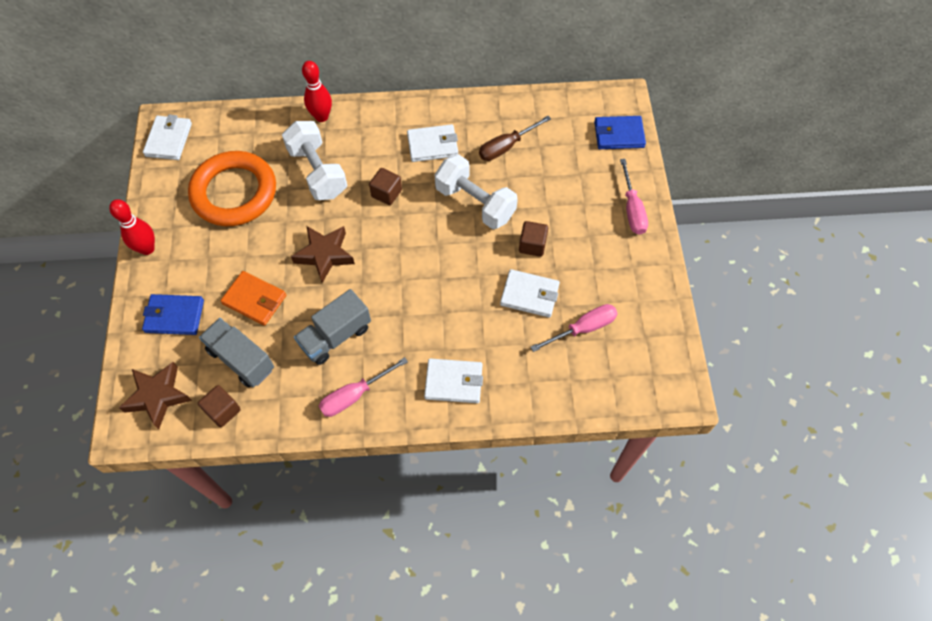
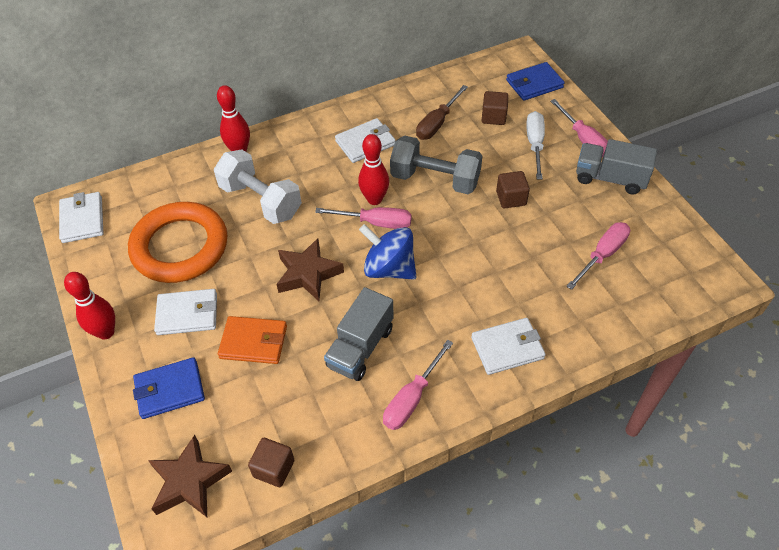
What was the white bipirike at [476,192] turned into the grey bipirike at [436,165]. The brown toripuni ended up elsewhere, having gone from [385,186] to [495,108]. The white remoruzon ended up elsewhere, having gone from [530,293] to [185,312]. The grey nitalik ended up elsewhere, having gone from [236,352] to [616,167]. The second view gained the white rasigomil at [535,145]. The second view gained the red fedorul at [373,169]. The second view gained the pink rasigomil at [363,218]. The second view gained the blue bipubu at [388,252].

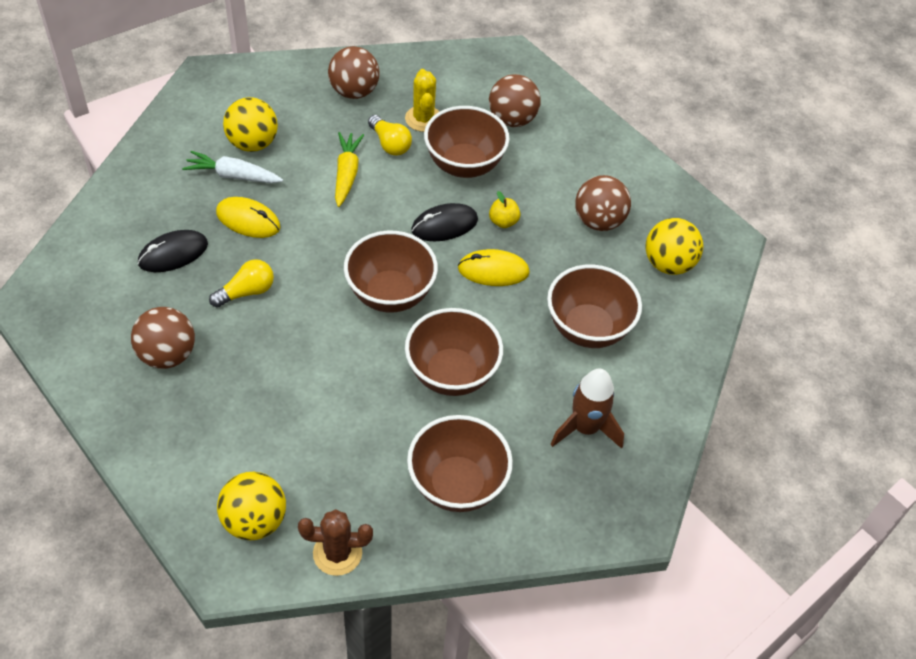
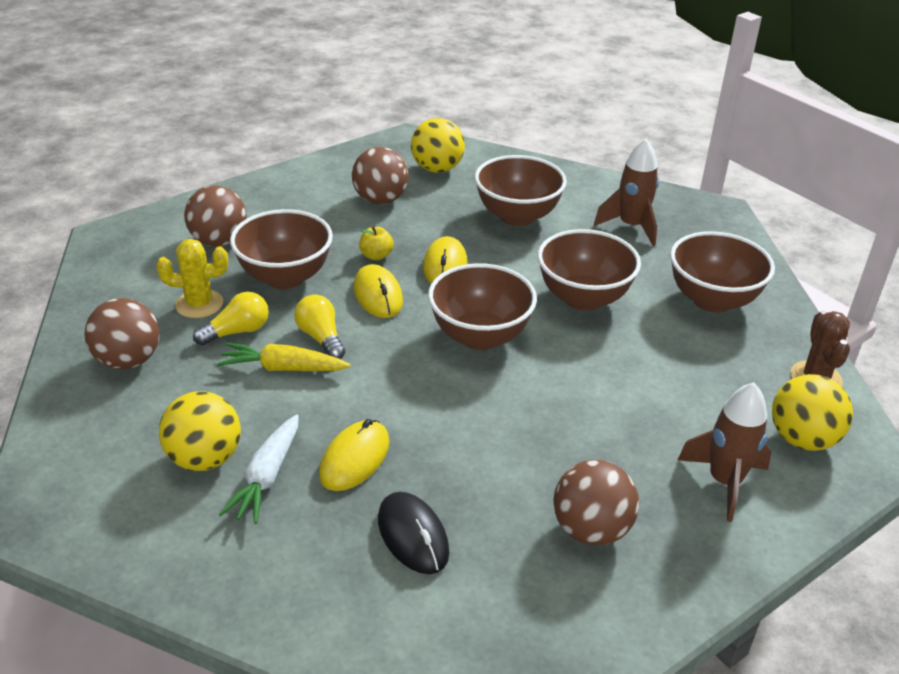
What was the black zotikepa at [444,222] turned into the yellow zotikepa at [378,291]. The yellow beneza ended up elsewhere, having gone from [241,283] to [319,327]. The second view gained the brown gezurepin at [724,452].

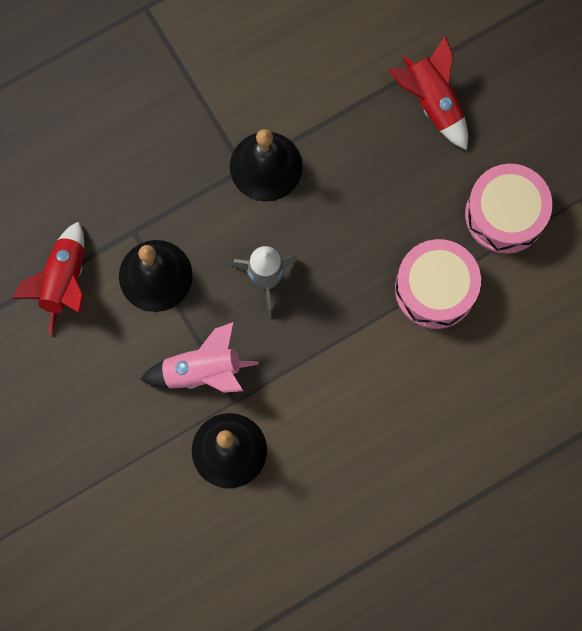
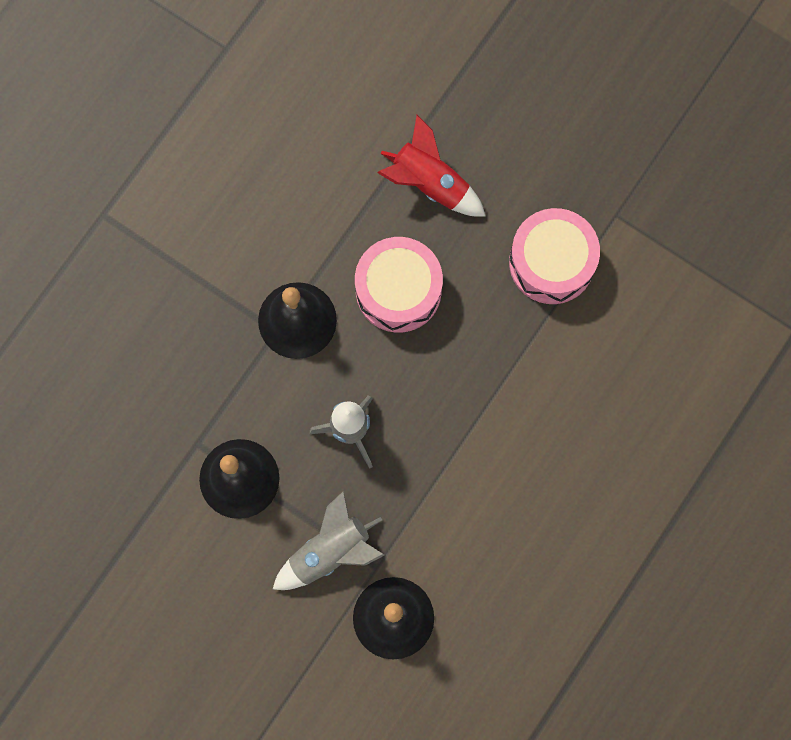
The second view lost the red gezurepin at [48,278]. The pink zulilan ended up elsewhere, having gone from [438,284] to [399,285]. What was the pink gezurepin at [199,357] turned into the grey gezurepin at [328,540].

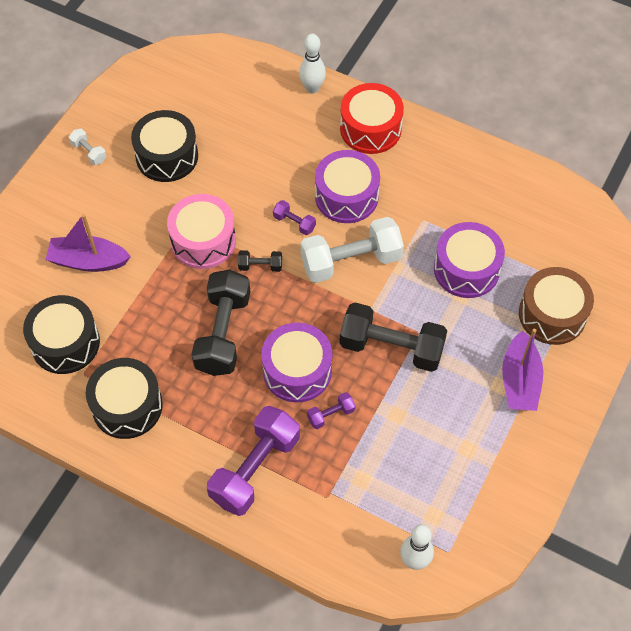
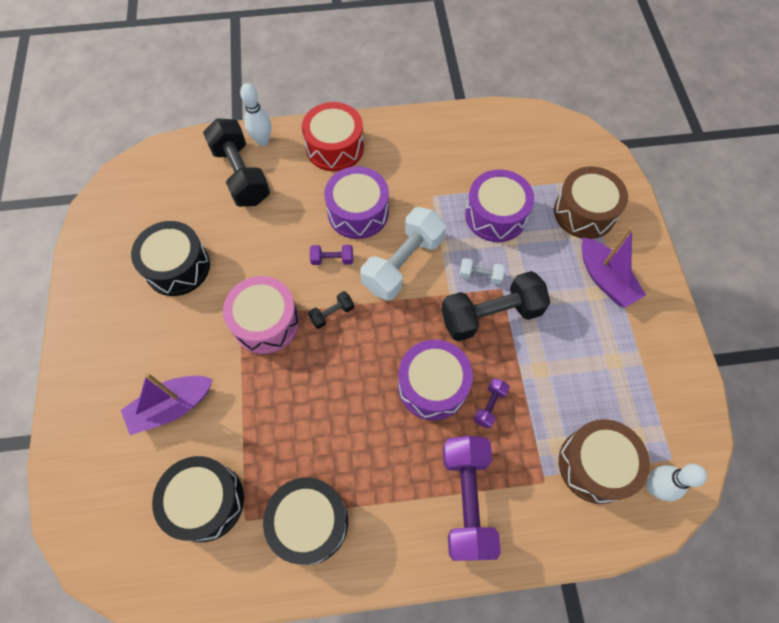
The white bipirike ended up elsewhere, having gone from [87,147] to [482,271]. The black bipirike ended up elsewhere, having gone from [220,322] to [236,162]. The second view gained the brown zulilan at [604,461].

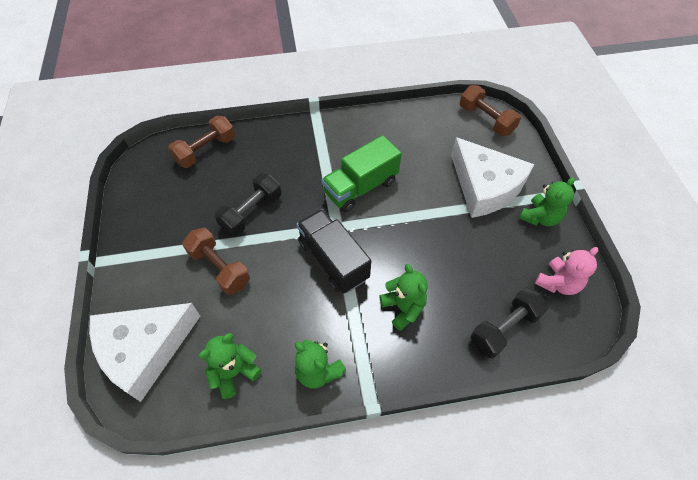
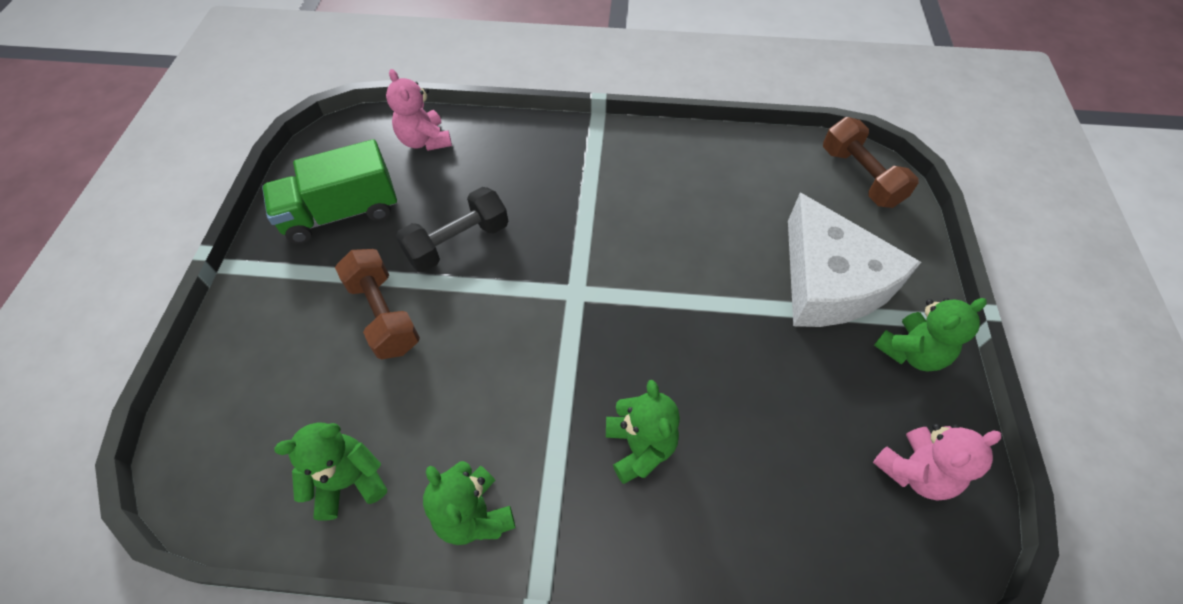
Where the brown bipirike stood at [201,141], the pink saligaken came to stand at [419,110]. The green nitalik ended up elsewhere, having gone from [362,173] to [329,191]. The second view lost the black nitalik at [334,251]. The second view lost the black bipirike at [509,322]. The second view lost the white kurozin at [144,352].

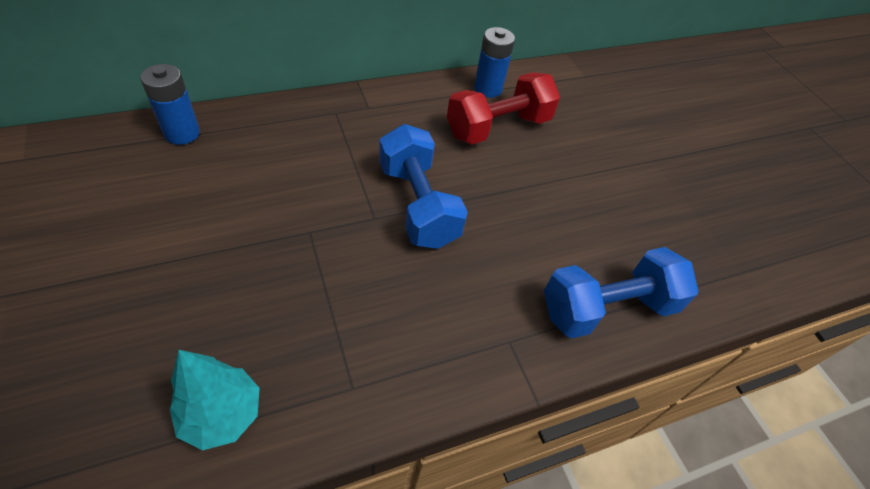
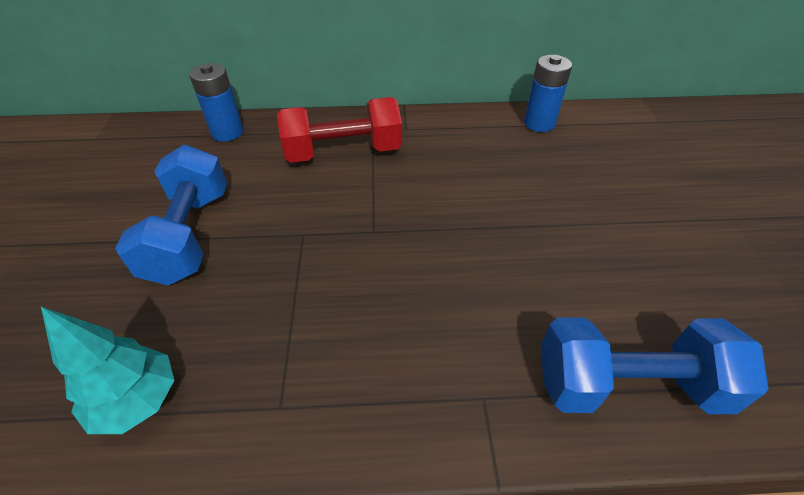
The red bipirike ended up elsewhere, having gone from [503,108] to [339,130]. The blue bipirike ended up elsewhere, having gone from [423,186] to [171,215].

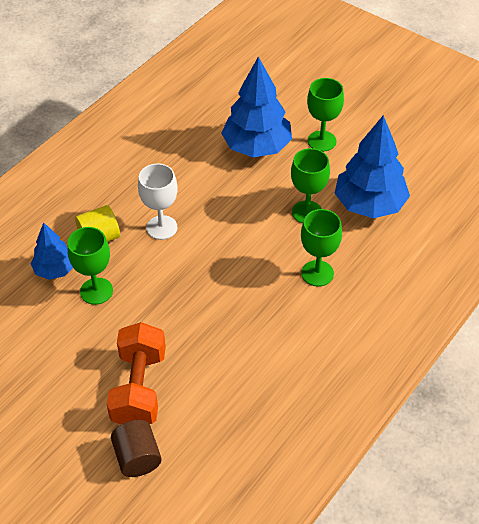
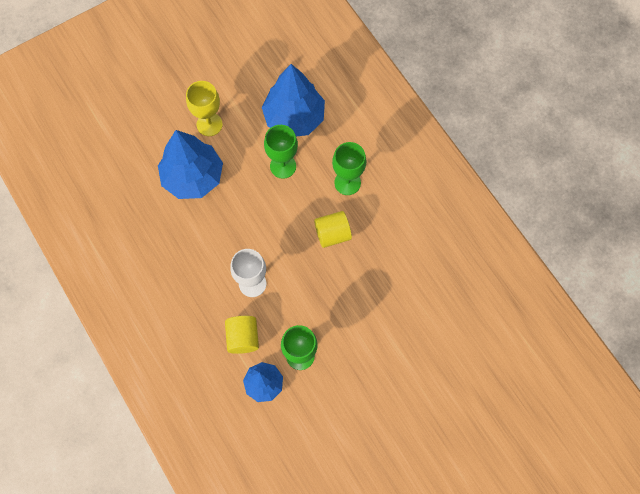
What was the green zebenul at [325,115] turned into the yellow zebenul at [204,108]. The second view lost the orange bipirike at [136,373]. The second view lost the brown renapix at [136,448]. The second view gained the yellow renapix at [333,229].

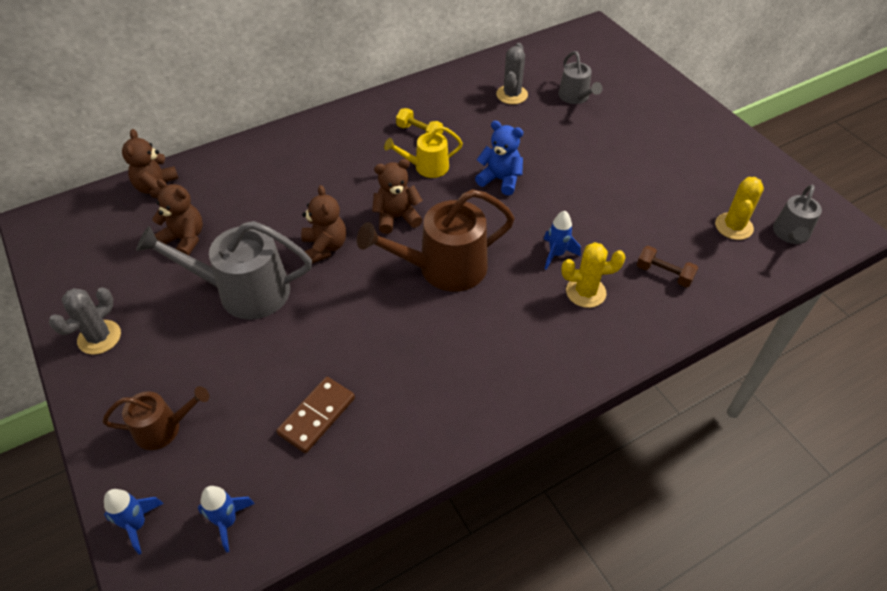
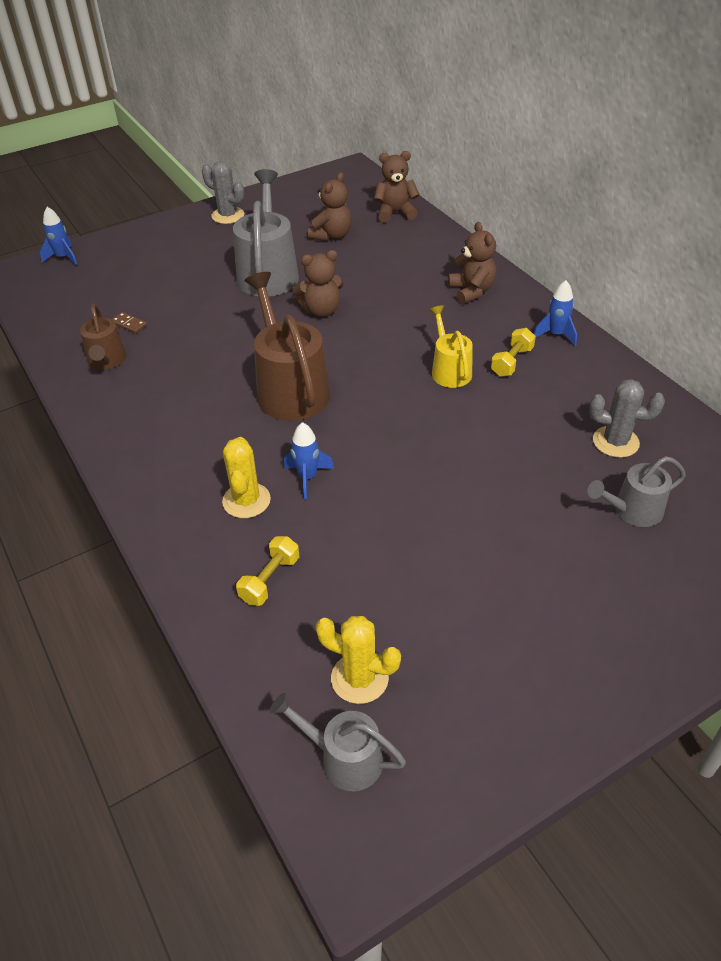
The second view lost the blue saligaken at [499,158]. The brown saligaken ended up elsewhere, having gone from [397,196] to [472,263]. What was the brown bipirike at [667,266] turned into the yellow bipirike at [267,571]. The size of the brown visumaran at [315,415] changed by a factor of 0.53. The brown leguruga ended up elsewhere, having gone from [156,418] to [103,337]. The blue gezurepin ended up elsewhere, having gone from [226,519] to [555,313].

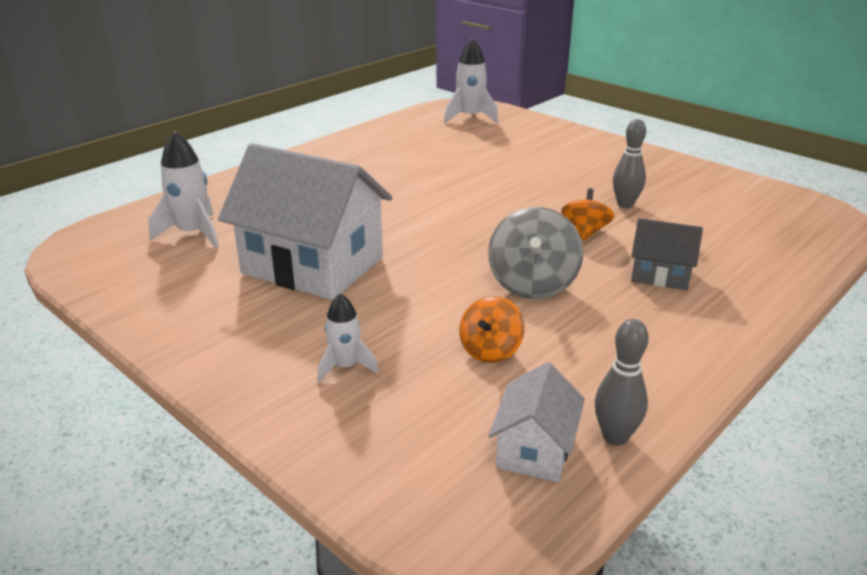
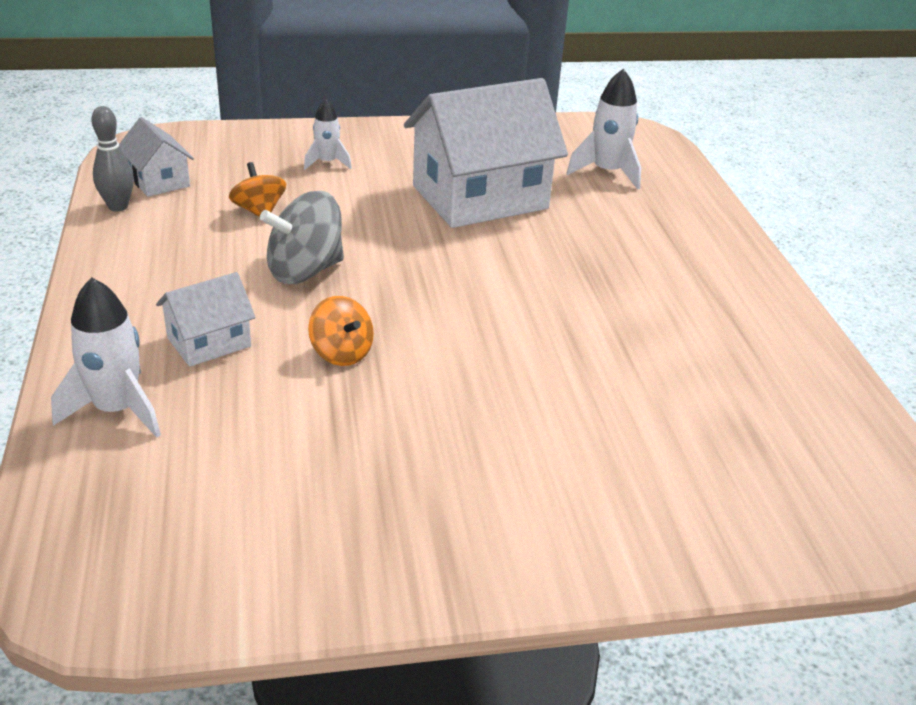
The white gezurepin ended up elsewhere, having gone from [471,81] to [106,357]. The second view lost the grey fedorul at [629,163]. The grey bipubu at [535,253] ended up facing another way, 75 degrees counterclockwise from before. What was the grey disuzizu at [667,254] turned into the white disuzizu at [206,319].

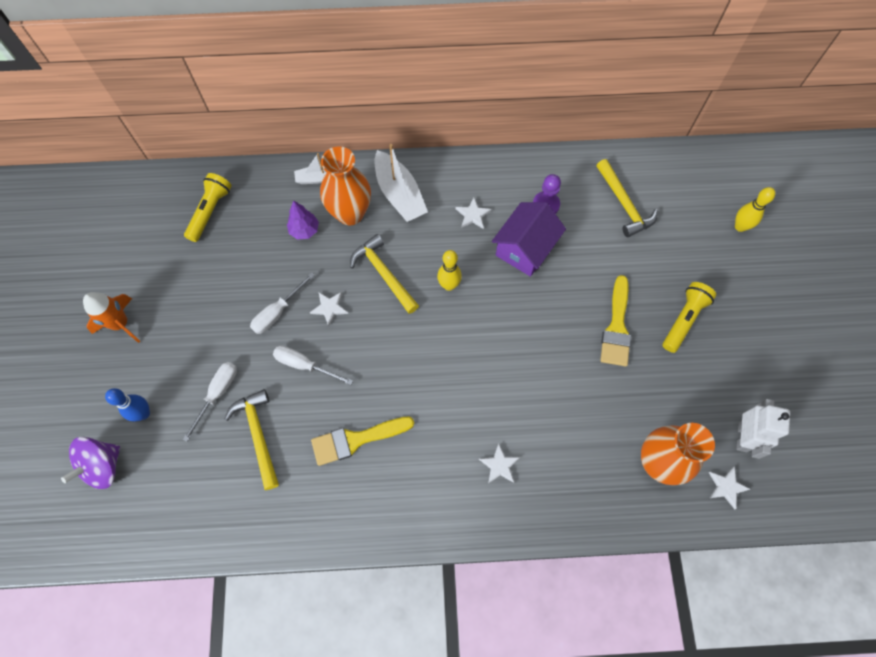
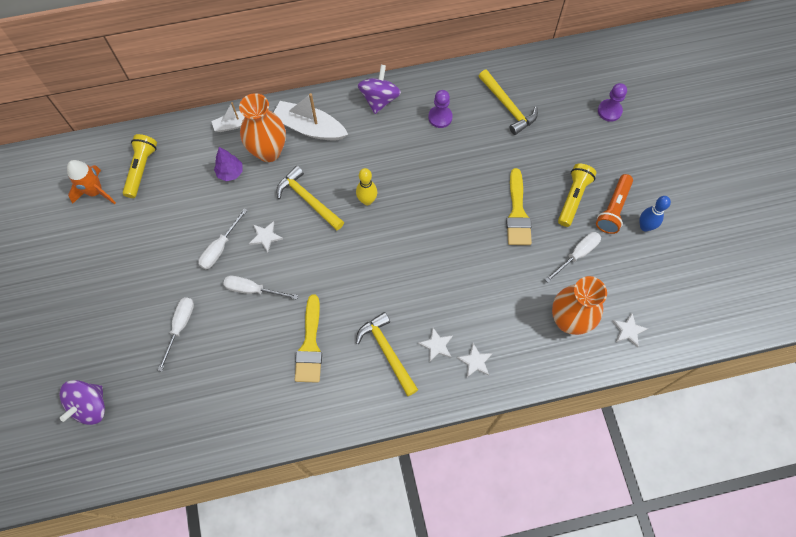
The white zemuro at [401,183] ended up facing another way, 150 degrees clockwise from before. Where the yellow fedorul stood at [755,209], the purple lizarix came to stand at [612,102]. The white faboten ended up elsewhere, having gone from [473,213] to [475,360]. The second view lost the purple disuzizu at [529,239]. The orange gezurepin ended up elsewhere, having gone from [111,317] to [91,182]. The blue fedorul ended up elsewhere, having gone from [127,405] to [655,213]. The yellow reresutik ended up elsewhere, having gone from [252,439] to [387,354]. The second view lost the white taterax at [763,429]. The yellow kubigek at [362,441] ended up facing another way, 60 degrees counterclockwise from before. The second view gained the purple bipubu at [379,89]. The second view gained the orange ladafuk at [614,204]. The second view gained the white rasigomil at [573,257].

